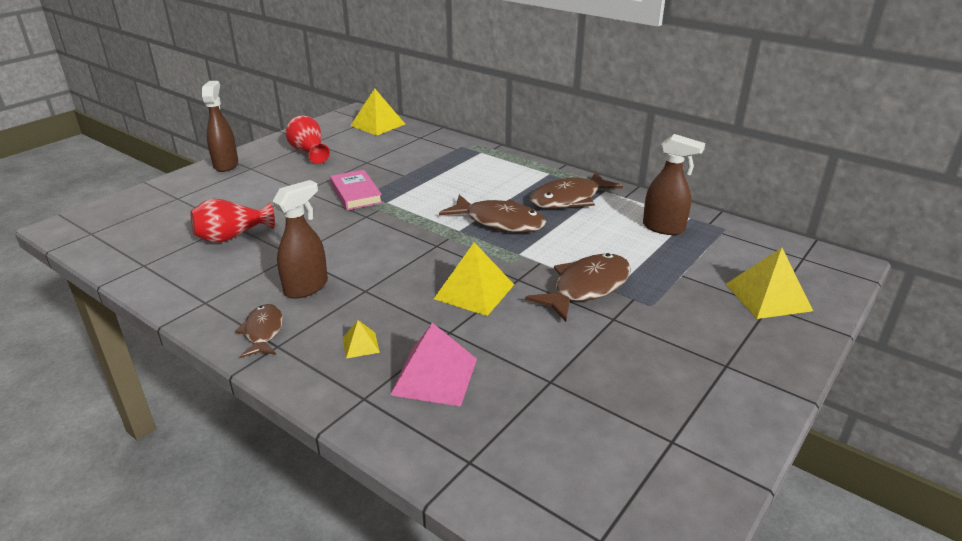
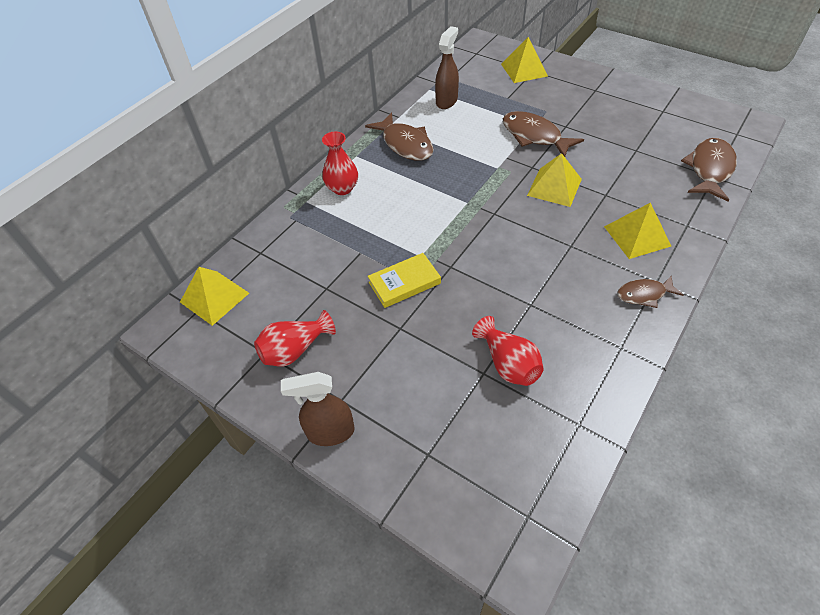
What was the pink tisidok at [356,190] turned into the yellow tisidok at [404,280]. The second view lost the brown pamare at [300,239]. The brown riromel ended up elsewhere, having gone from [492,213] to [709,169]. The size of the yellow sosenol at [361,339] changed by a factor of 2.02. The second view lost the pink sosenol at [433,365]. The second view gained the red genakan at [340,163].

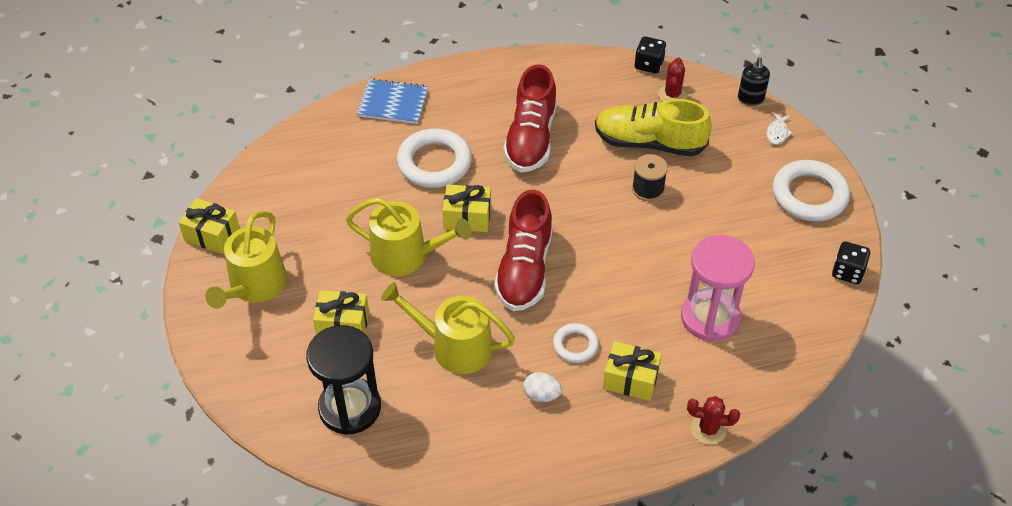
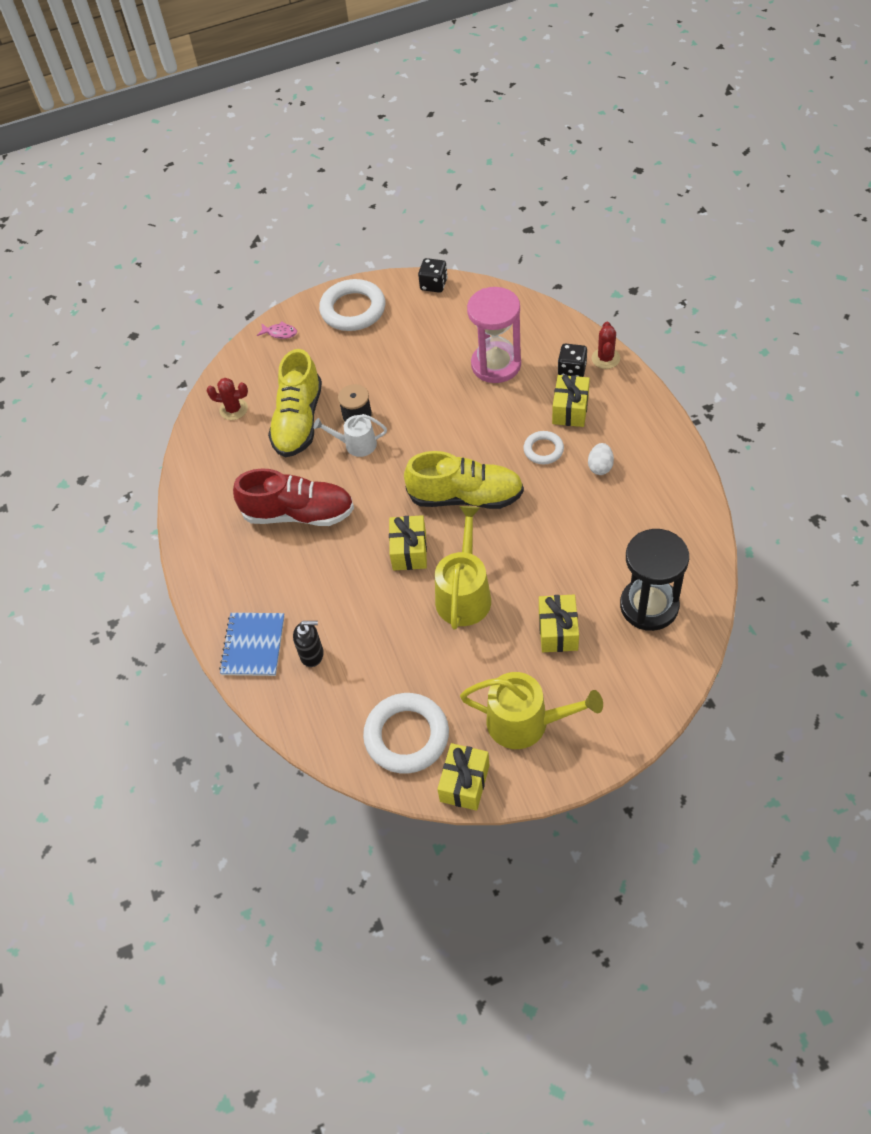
The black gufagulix ended up elsewhere, having gone from [650,54] to [572,360]. The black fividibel ended up elsewhere, having gone from [754,81] to [308,644]. What was the white riromel at [779,128] turned into the pink riromel at [277,330]. The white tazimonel ended up elsewhere, having gone from [434,158] to [406,733]. What was the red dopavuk at [523,250] turned into the yellow dopavuk at [464,480]. The second view lost the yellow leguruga at [448,328]. The second view gained the white leguruga at [350,435].

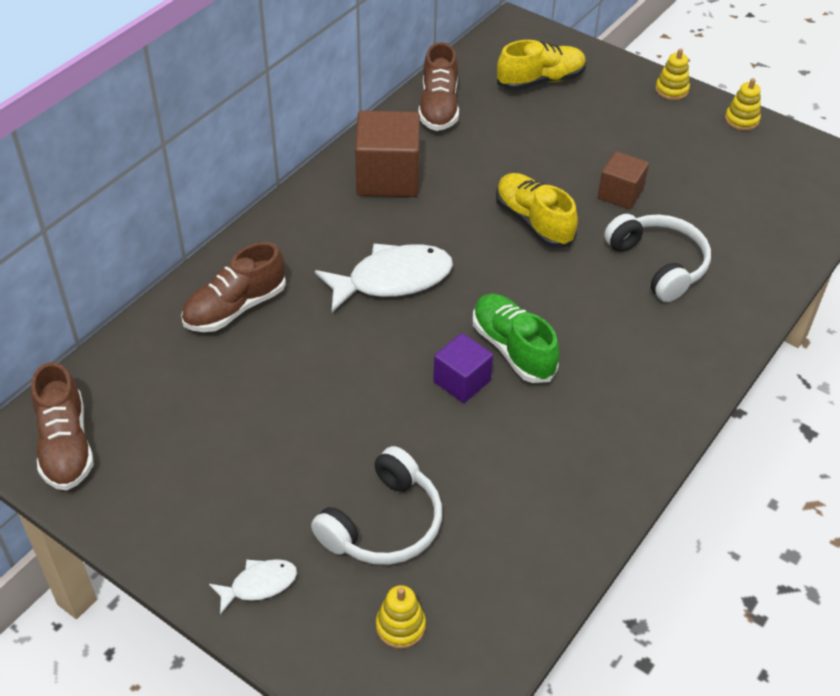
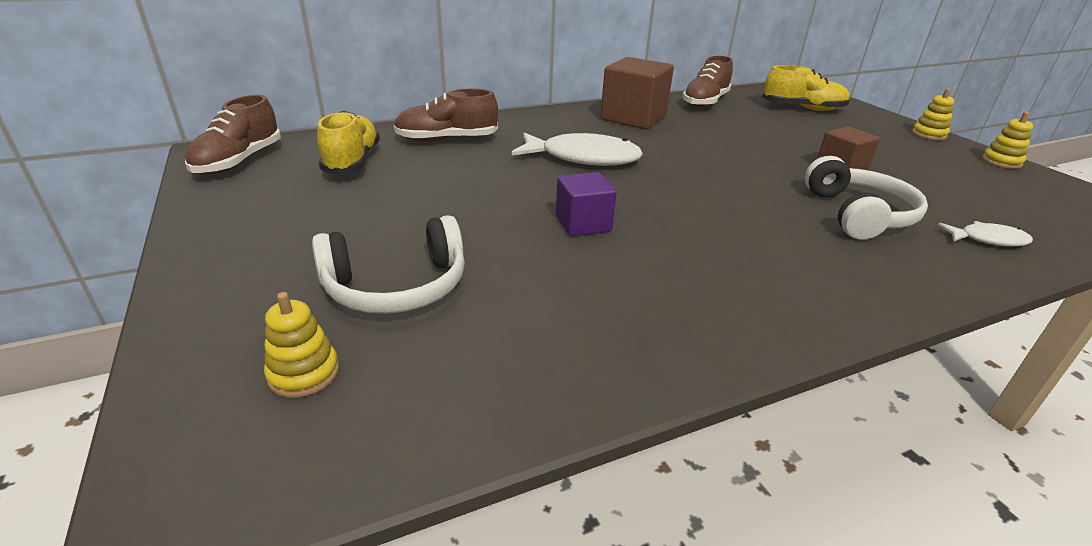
The yellow dopavuk ended up elsewhere, having gone from [537,210] to [348,143]. The second view lost the green dopavuk at [516,338]. The white riromel ended up elsewhere, having gone from [253,587] to [985,234].

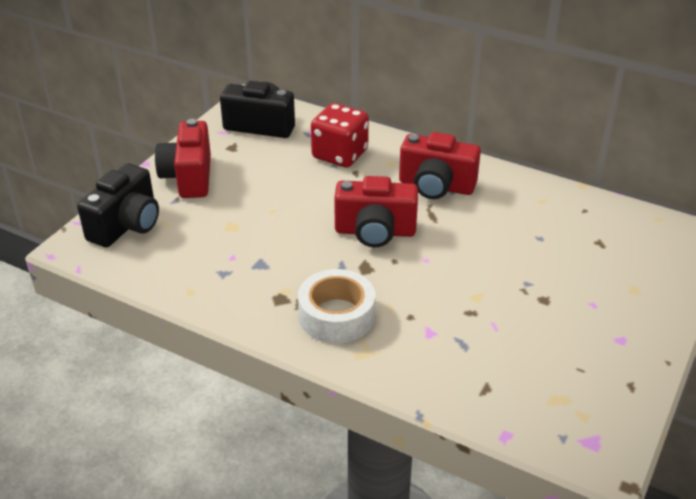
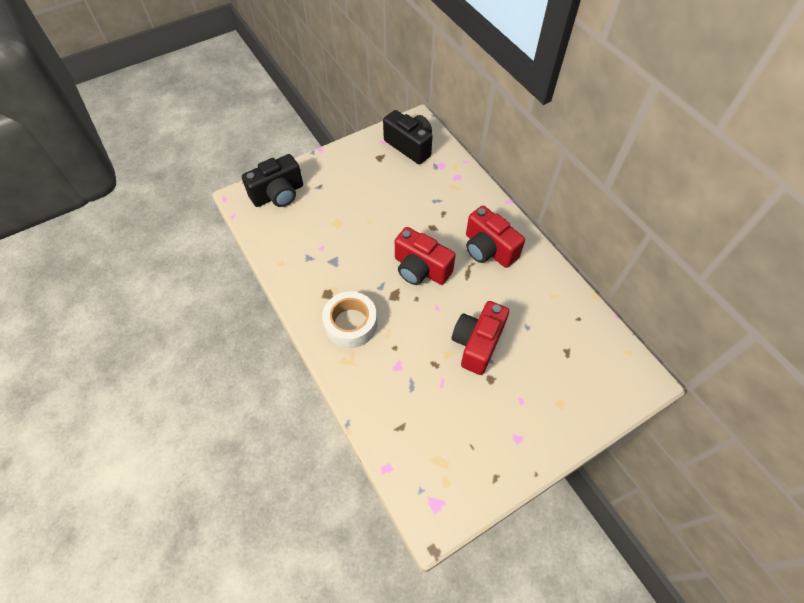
The second view lost the red gufagulix at [340,135]. The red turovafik ended up elsewhere, having gone from [183,158] to [480,338].

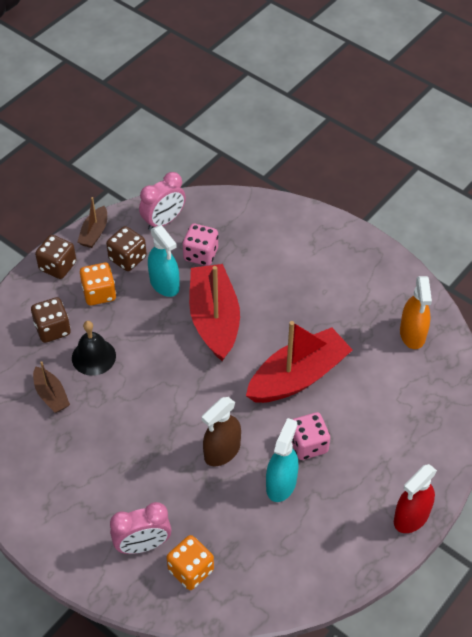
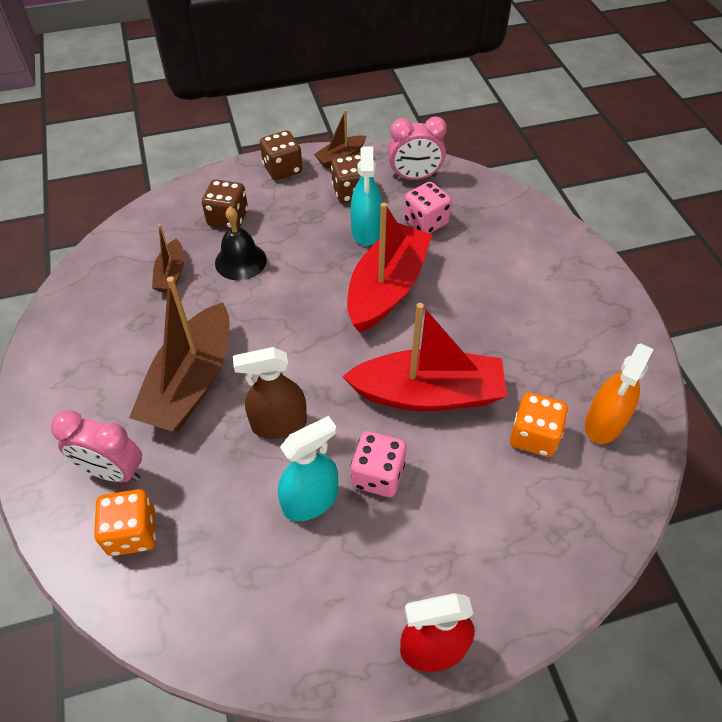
The orange gufagulix ended up elsewhere, having gone from [98,284] to [539,424]. The second view gained the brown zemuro at [179,354].

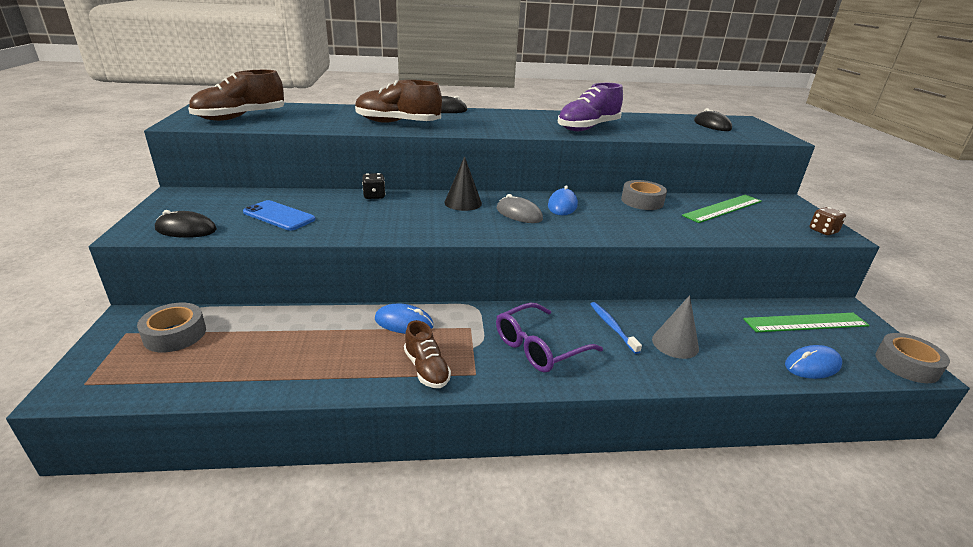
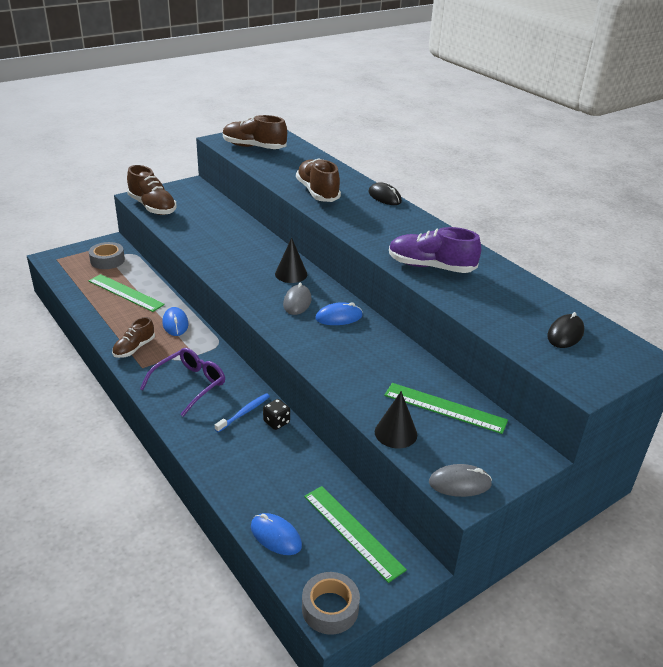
The black gufagulix ended up elsewhere, having gone from [373,186] to [276,414]. The second view lost the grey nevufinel at [644,195]. The second view lost the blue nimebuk at [279,215]. Where the brown gufagulix stood at [828,221], the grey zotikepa came to stand at [460,480]. Where the black zotikepa stood at [186,224], the brown dopavuk came to stand at [151,190]. The second view lost the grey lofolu at [675,327]. The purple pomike at [549,337] ended up facing another way, 105 degrees clockwise from before. The second view gained the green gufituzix at [127,293]. The second view gained the black lofolu at [396,419].

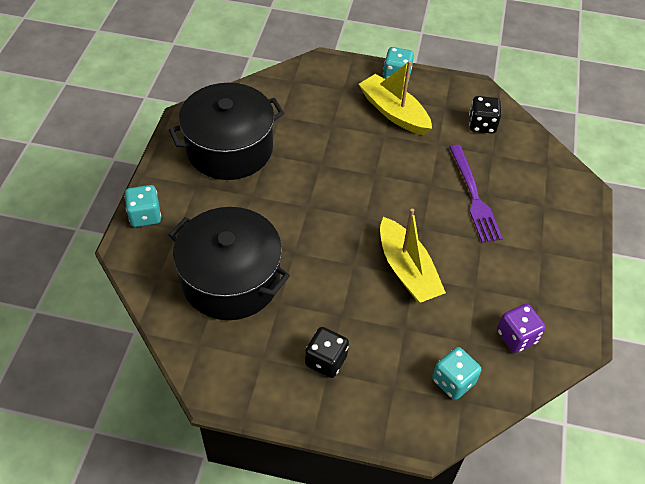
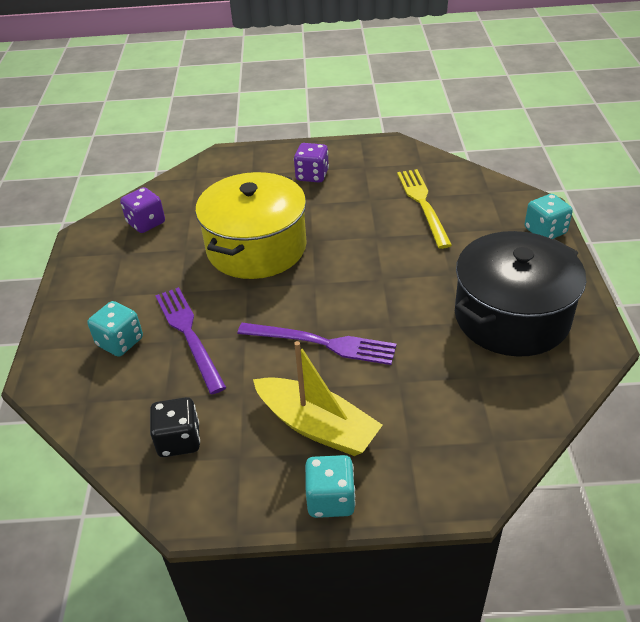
Where the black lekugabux stood at [229,263], the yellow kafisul came to stand at [424,209]. Where the yellow zemuro stood at [413,255], the yellow lekugabux came to stand at [251,225]. What was the black gufagulix at [327,352] turned into the purple gufagulix at [311,163]. The turquoise gufagulix ended up elsewhere, having gone from [457,373] to [115,329]. The second view gained the purple kafisul at [317,344].

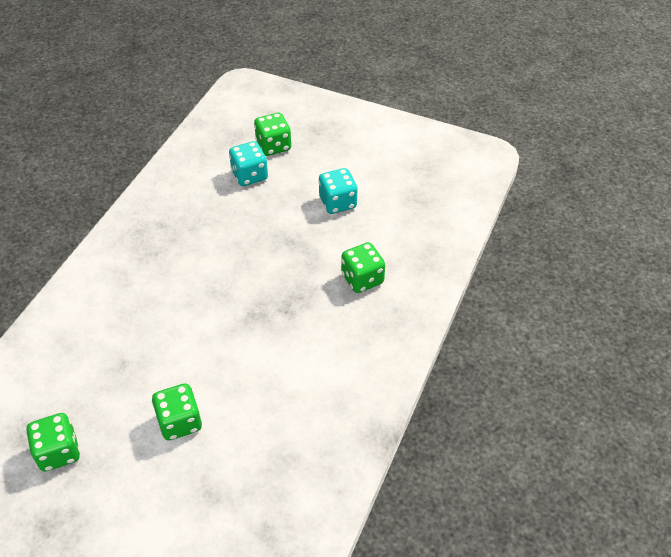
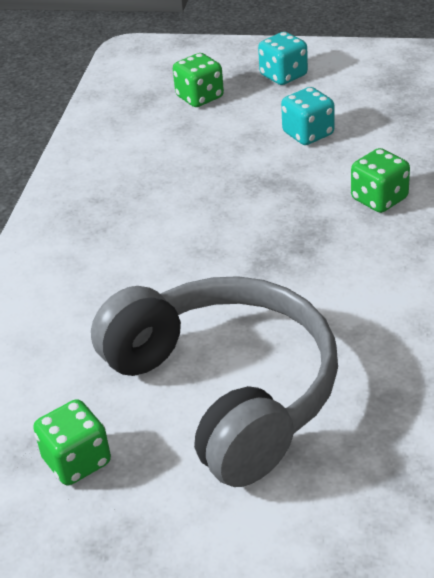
The turquoise gufagulix ended up elsewhere, having gone from [248,163] to [283,58]. Where the green gufagulix stood at [177,411], the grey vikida came to stand at [214,381].

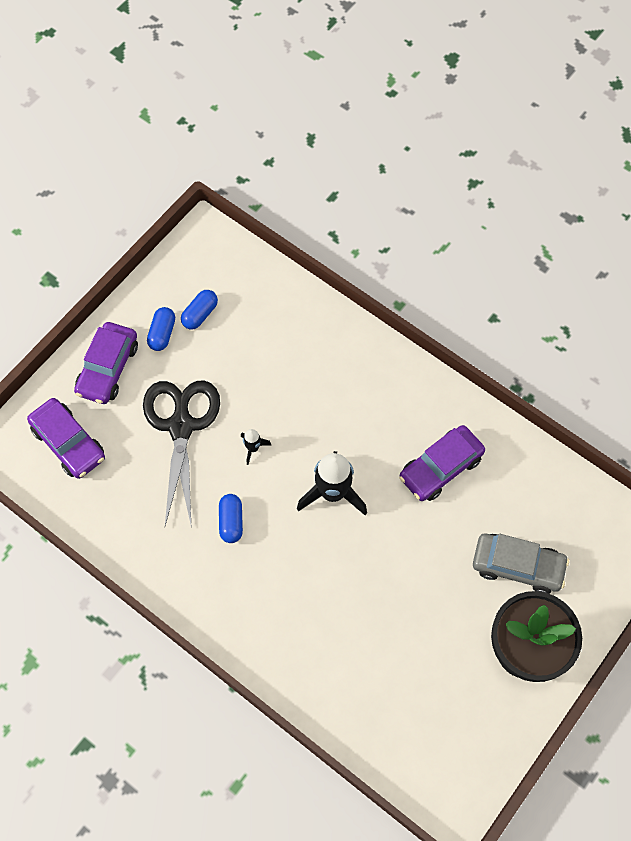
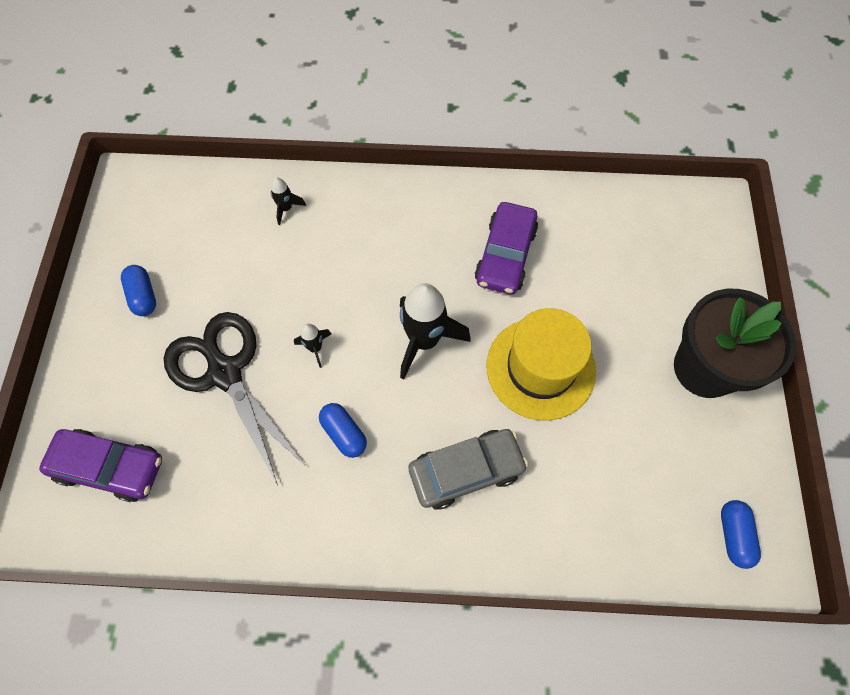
The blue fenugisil ended up elsewhere, having gone from [199,309] to [741,534]. The second view lost the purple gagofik at [106,363]. The grey gagofik ended up elsewhere, having gone from [521,564] to [468,469]. The second view gained the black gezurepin at [288,201]. The second view gained the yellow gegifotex at [541,364].

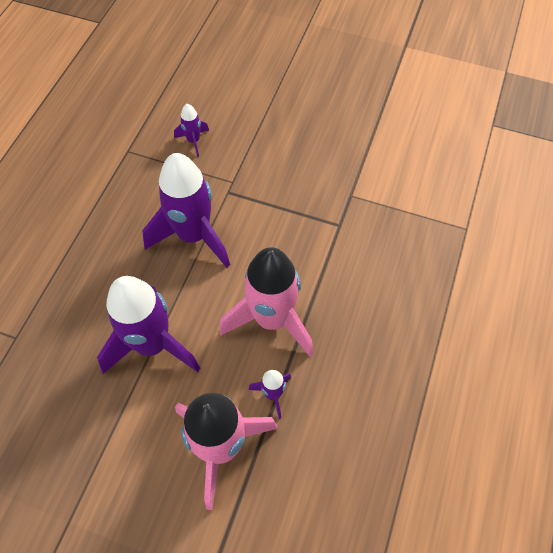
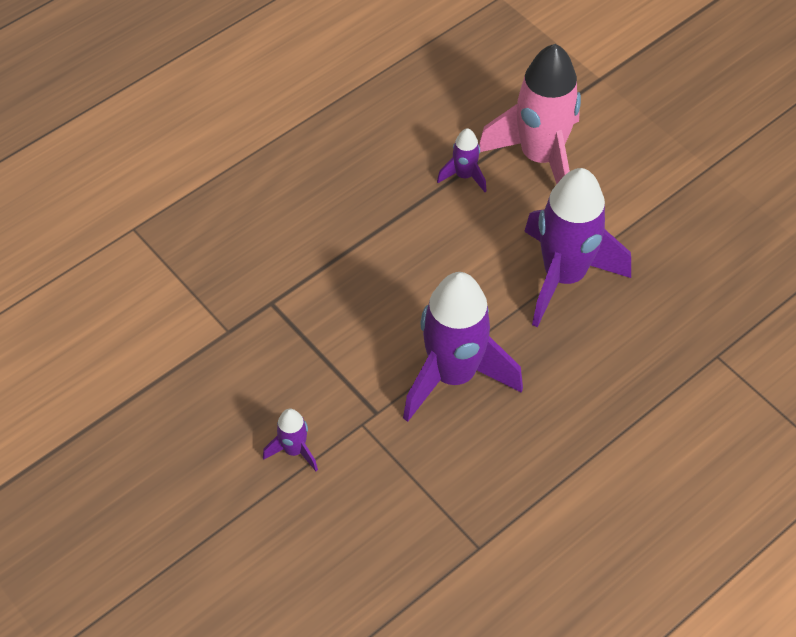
The purple gezurepin ended up elsewhere, having gone from [191,130] to [290,440]. The second view lost the pink gezurepin at [266,301].

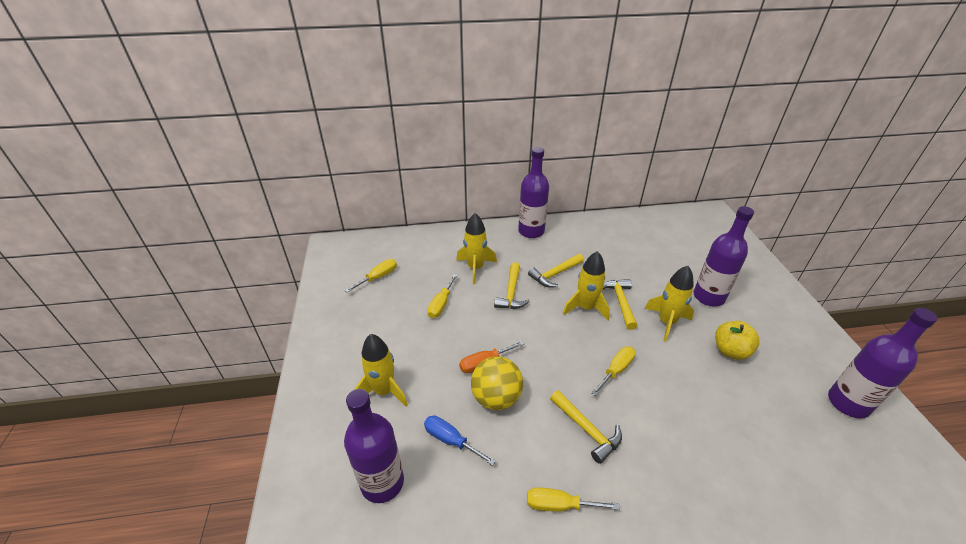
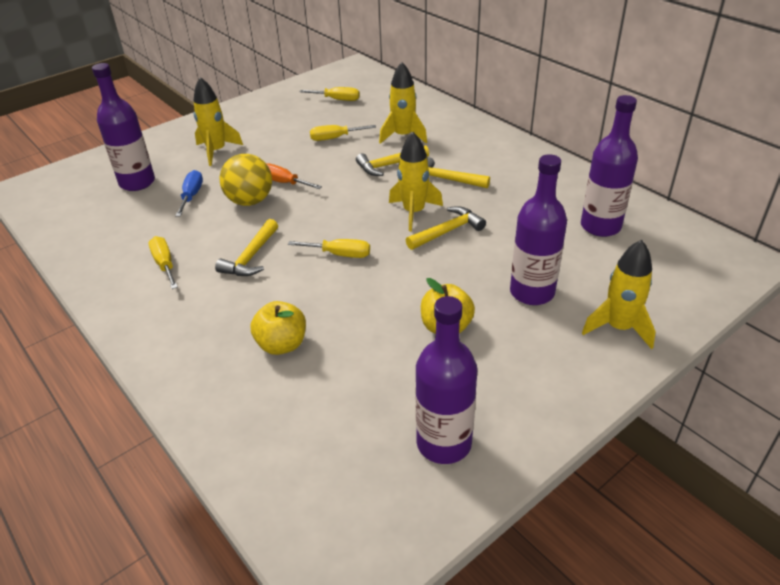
The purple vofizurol ended up elsewhere, having gone from [533,192] to [609,166]. The yellow gezurepin ended up elsewhere, having gone from [669,304] to [619,294]. The second view gained the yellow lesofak at [278,328].

